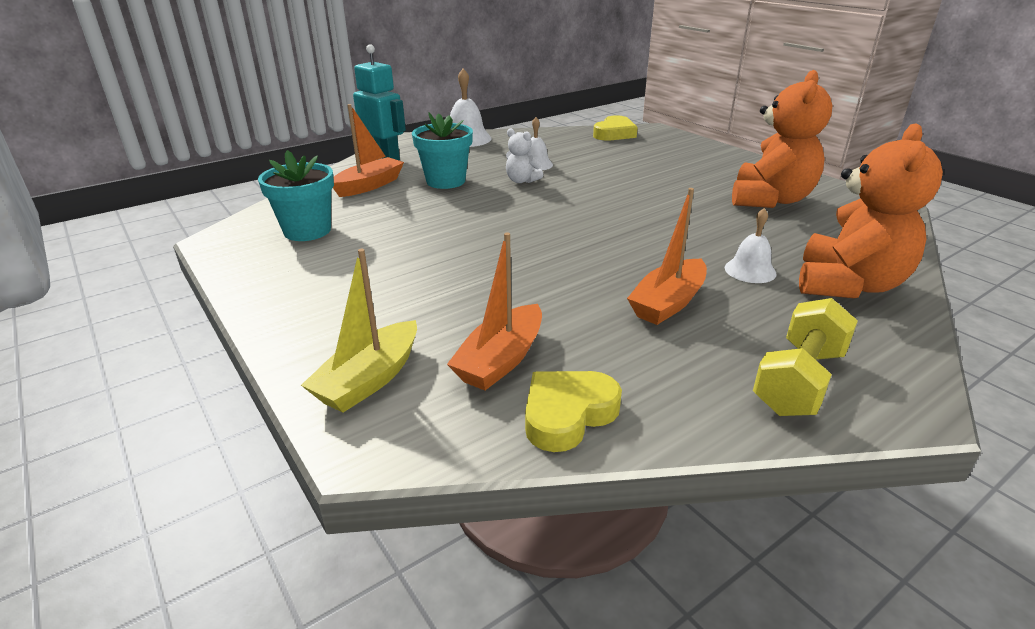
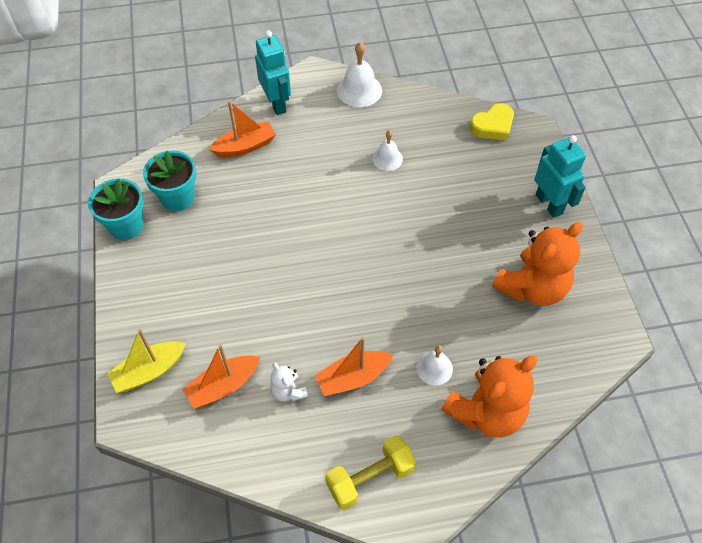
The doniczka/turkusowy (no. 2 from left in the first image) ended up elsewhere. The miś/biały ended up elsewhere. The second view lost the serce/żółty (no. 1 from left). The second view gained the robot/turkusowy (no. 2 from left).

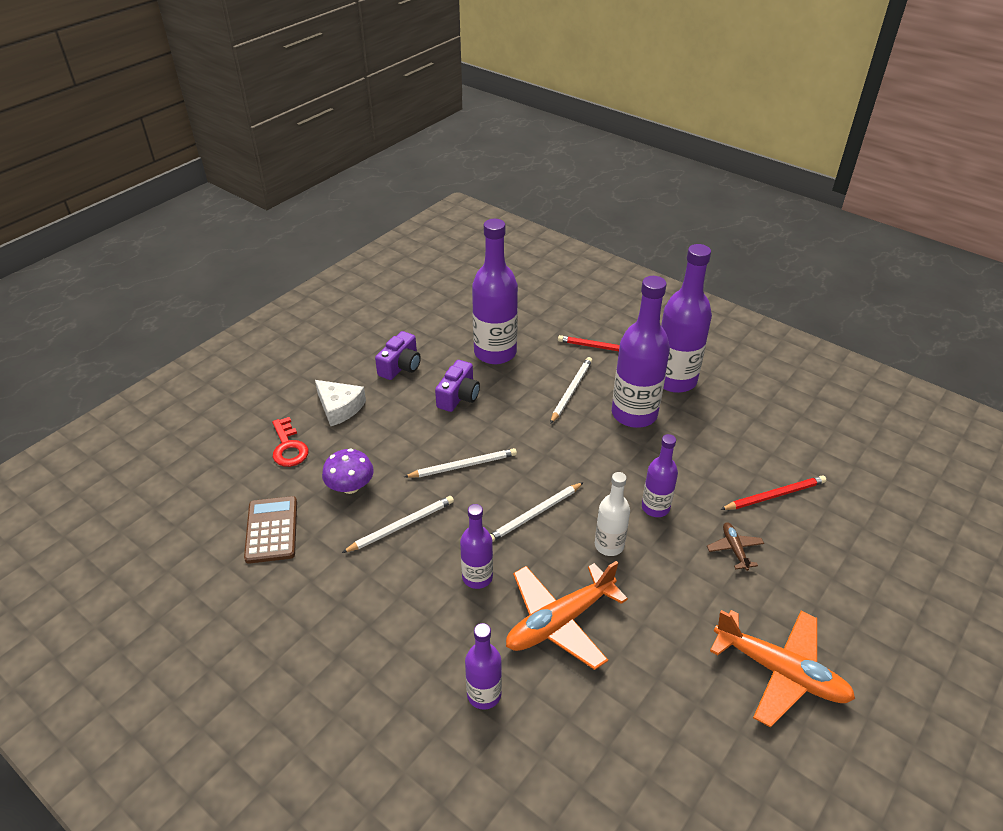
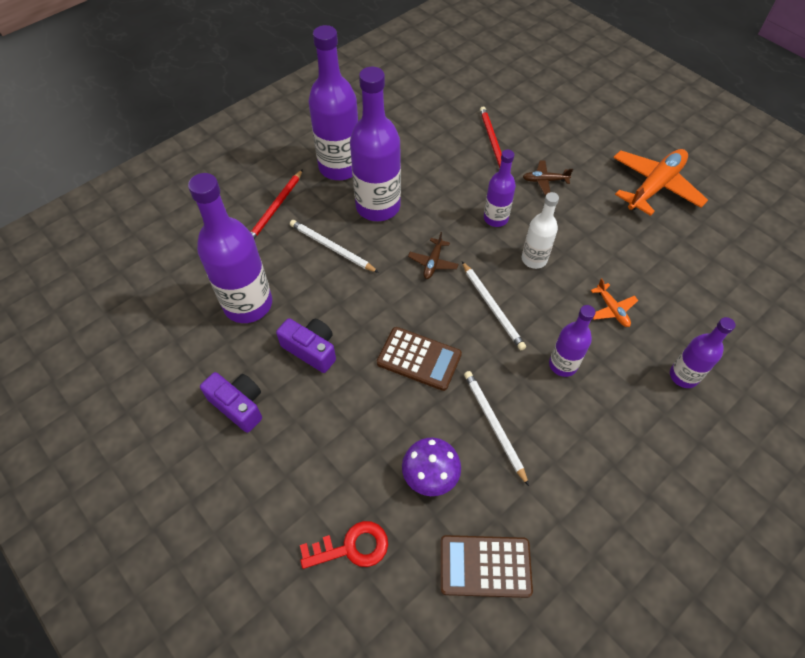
The second view lost the ser/biały. Where the ołówek/biały (no. 2 from left) stood, the kalkulator/brązowy (no. 1 from left) came to stand. The size of the samolot/pomarańczowy (no. 1 from left) changed by a factor of 0.47. The second view gained the samolot/brązowy (no. 1 from left).

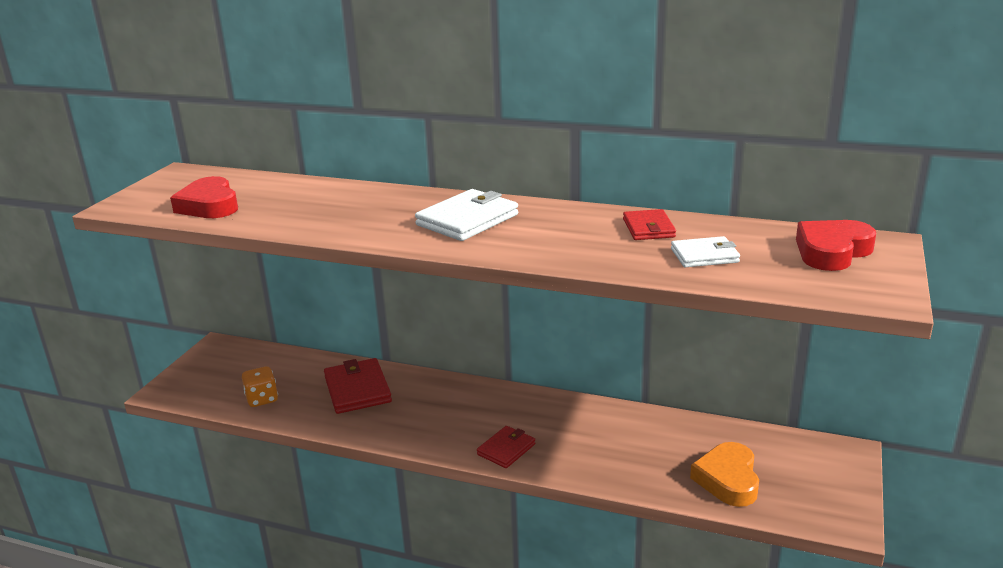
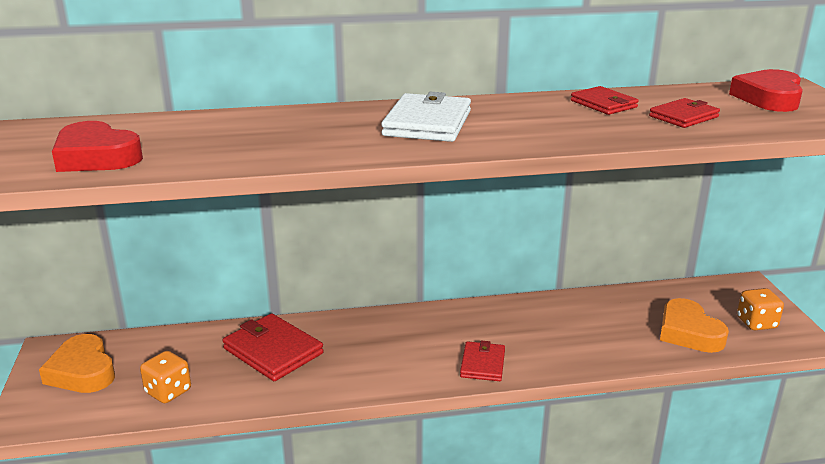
What was the portfel/biały (no. 2 from left) turned into the portfel/czerwony (no. 4 from left). The second view gained the serce/pomarańczowy (no. 1 from left). The second view gained the kostka do gry/pomarańczowy (no. 2 from left).

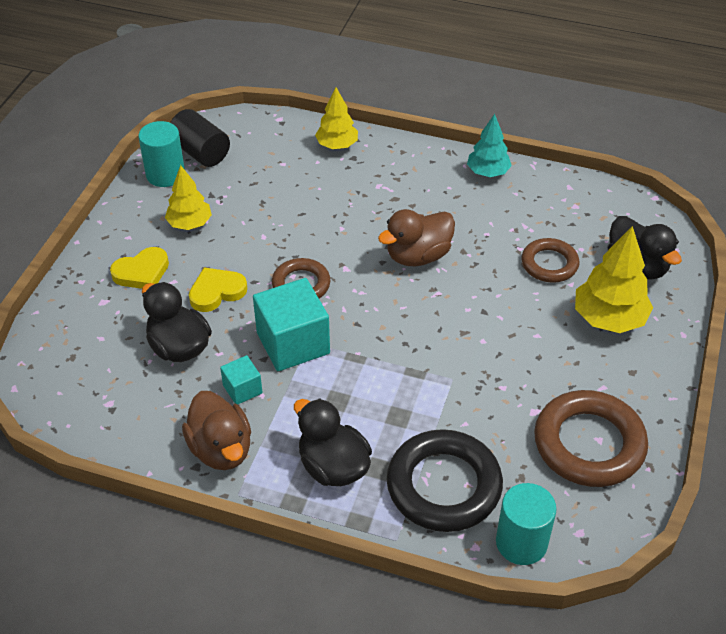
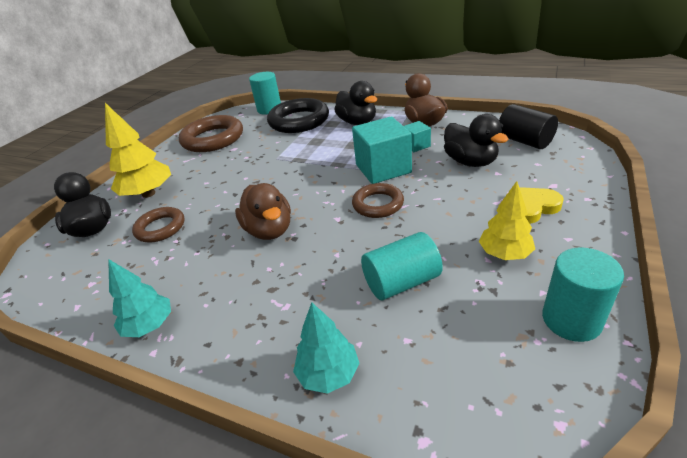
The walec/czarny ended up elsewhere. The second view lost the serce/żółty (no. 2 from left). What was the drzewko/żółty (no. 2 from left) turned into the drzewko/turkusowy (no. 2 from left). The kaczka/brązowy (no. 2 from left in the first image) ended up facing another way, 90 degrees clockwise from before. The second view gained the walec/turkusowy (no. 2 from left).

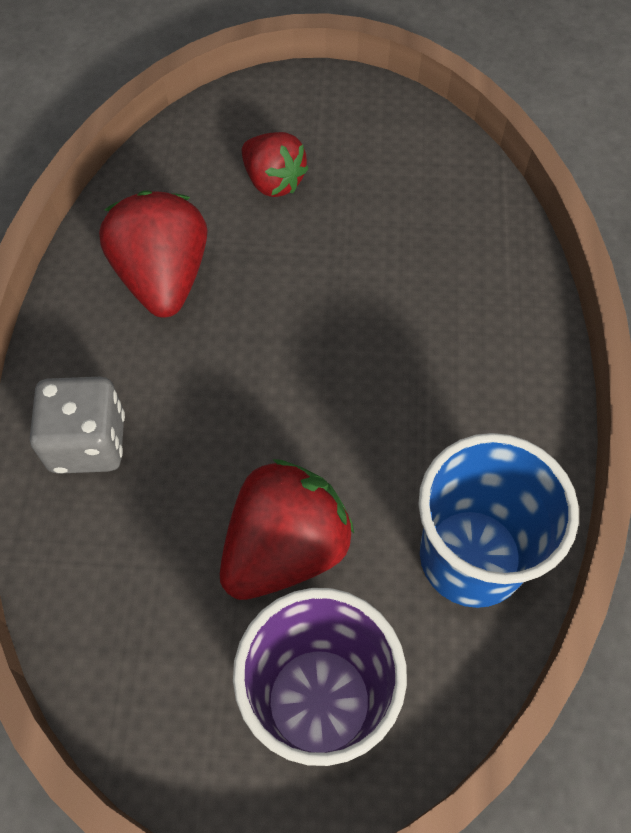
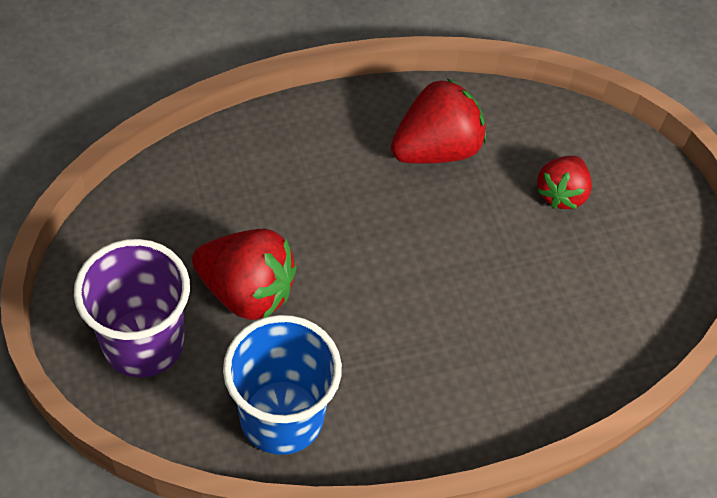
The second view lost the kostka do gry/szary.

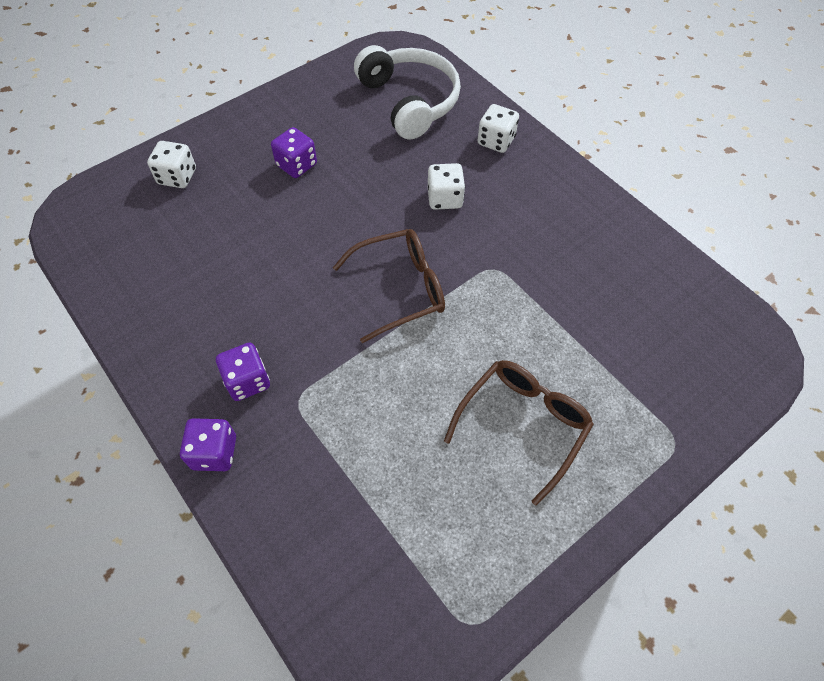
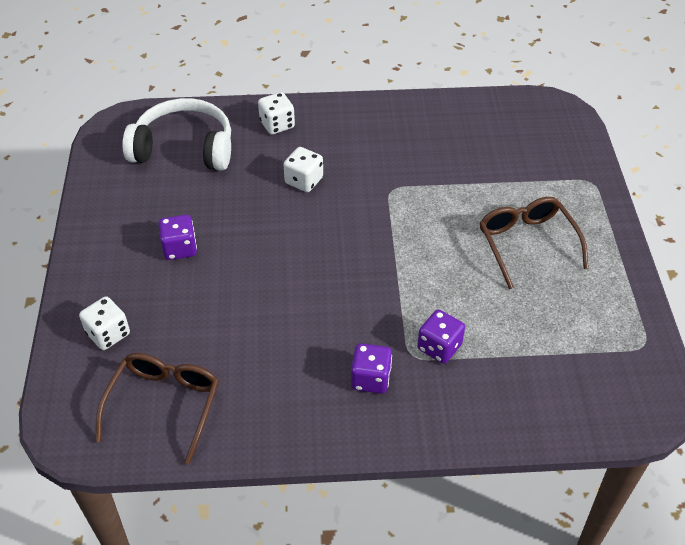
The kostka do gry/fioletowy (no. 1 from left in the first image) ended up elsewhere. The okulary/brązowy (no. 1 from left) ended up elsewhere.

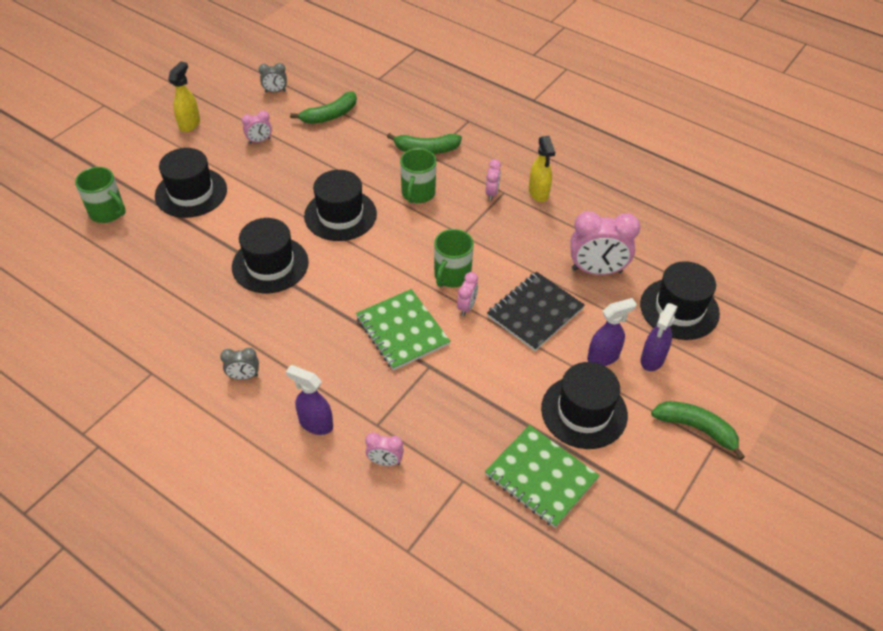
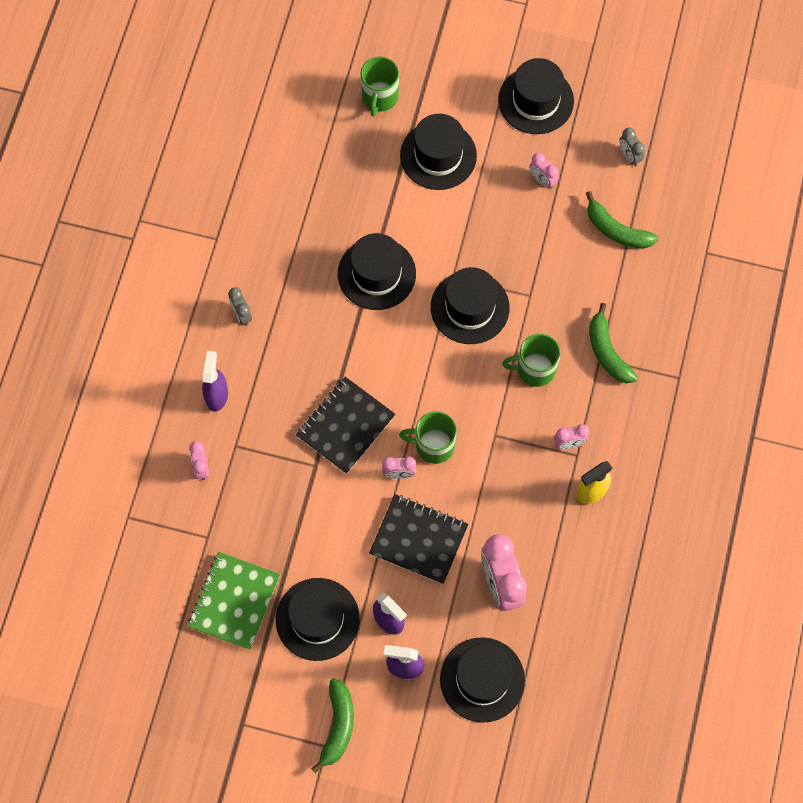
Where the spryskiwacz/żółty (no. 1 from left) stood, the kapelusz/czarny (no. 6 from left) came to stand. What was the zeszyt/zielony (no. 1 from left) turned into the zeszyt/czarny (no. 1 from left).

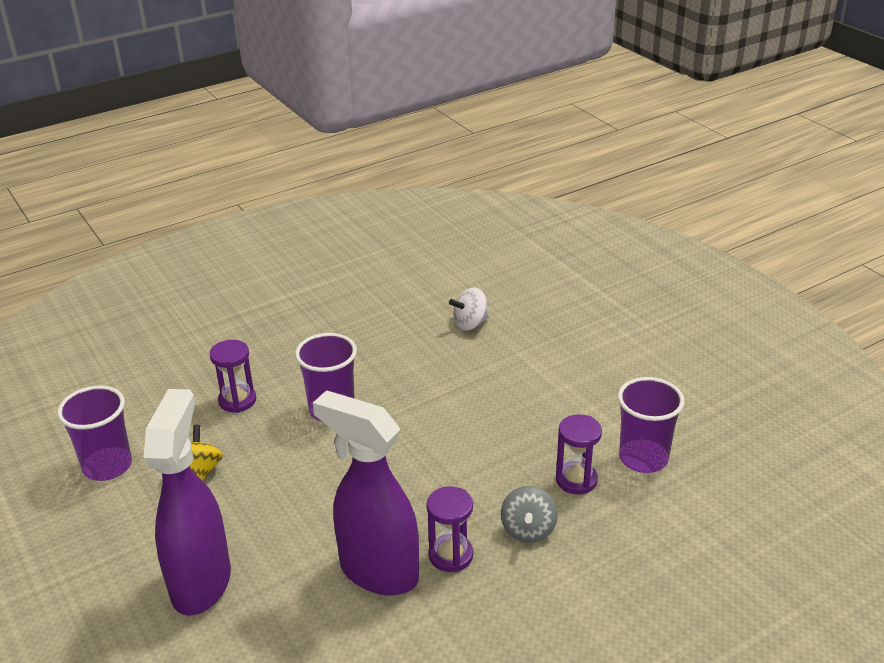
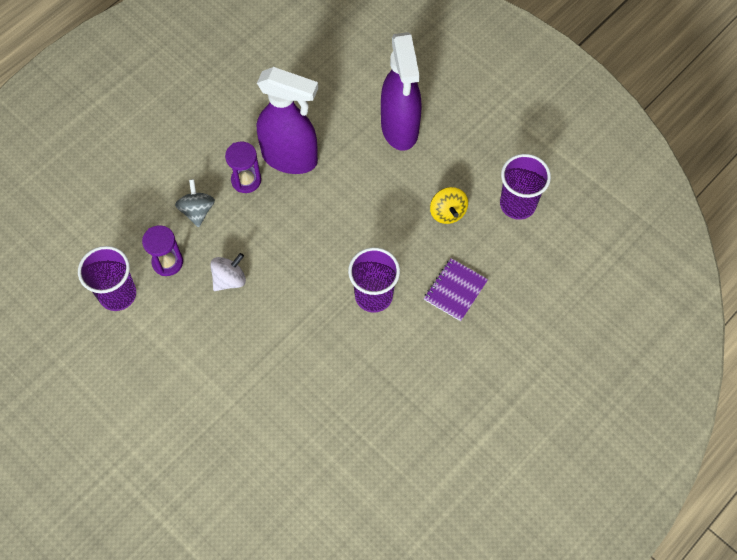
Where the klepsydra/fioletowy (no. 1 from left) stood, the zeszyt/fioletowy came to stand. The bączek/biały ended up elsewhere.

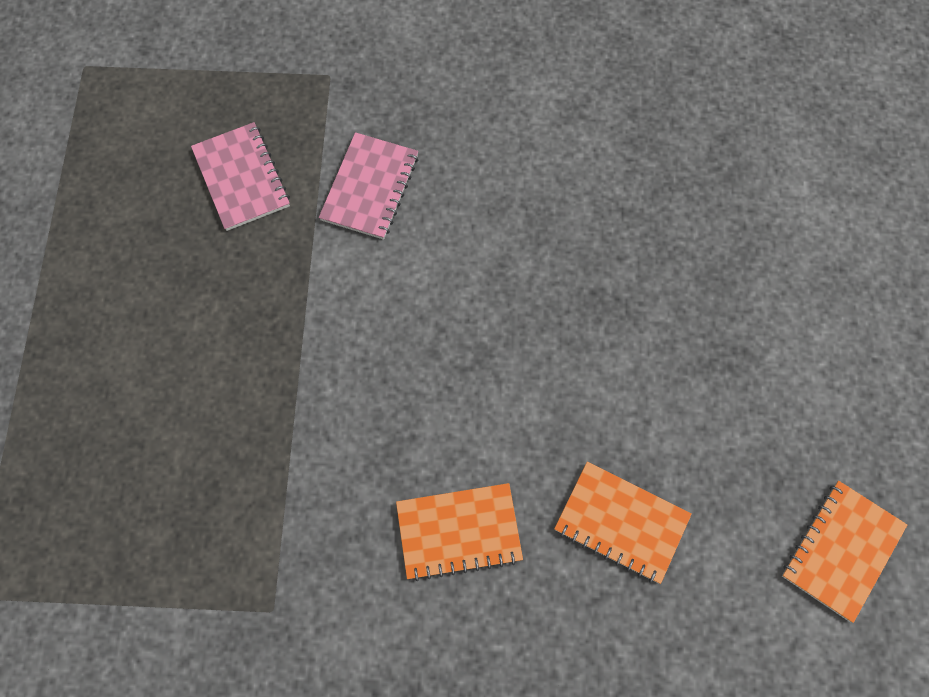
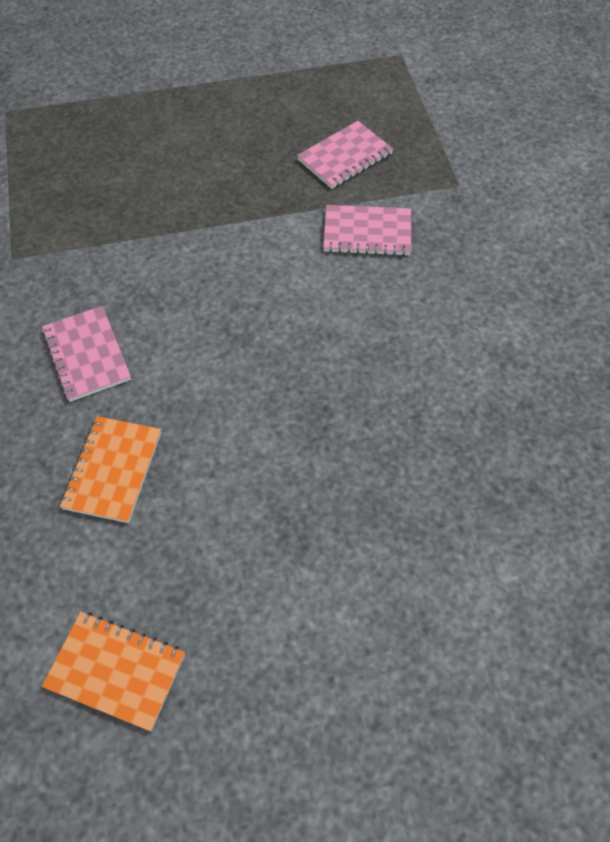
What was the zeszyt/pomarańczowy (no. 1 from left) turned into the zeszyt/różowy (no. 1 from left).

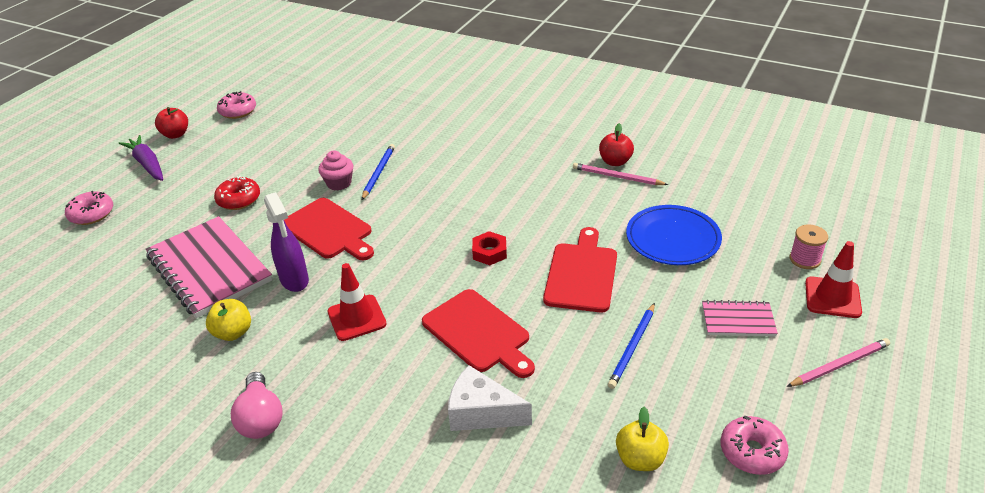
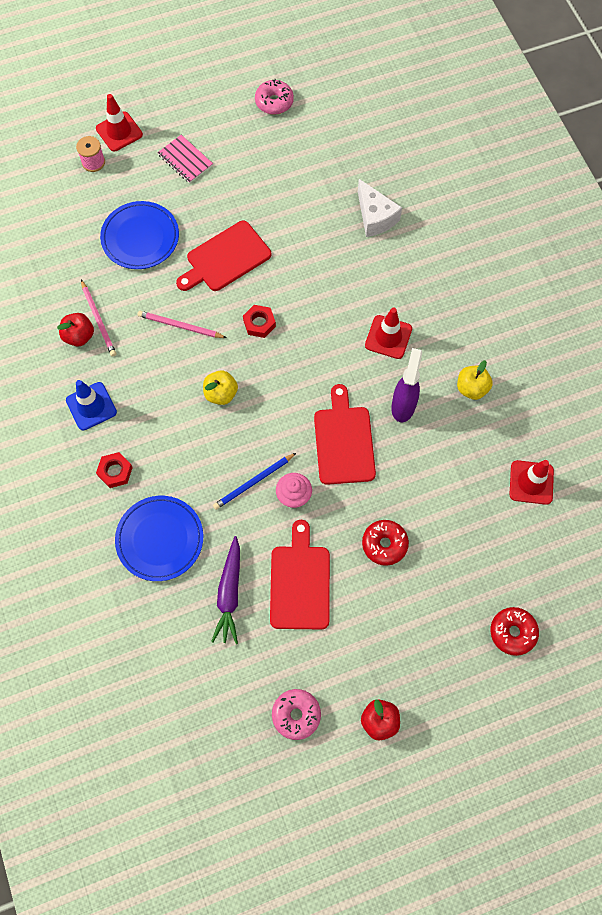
What was the donut/różowy (no. 1 from left) turned into the donut/czerwony (no. 2 from left). The marchewka/fioletowy ended up elsewhere. The second view lost the zeszyt/różowy (no. 1 from left). The second view lost the żarówka/różowy. The deska do krojenia/czerwony (no. 2 from left) ended up elsewhere. The second view lost the ołówek/niebieski (no. 2 from left). The jabłko/żółty (no. 2 from left in the first image) ended up elsewhere. The ołówek/różowy (no. 2 from left) ended up elsewhere. The second view gained the pachołek/niebieski. The second view gained the nakrętka/czerwony (no. 1 from left). The second view gained the talerz/niebieski (no. 2 from left). The second view gained the pachołek/czerwony (no. 3 from left).

